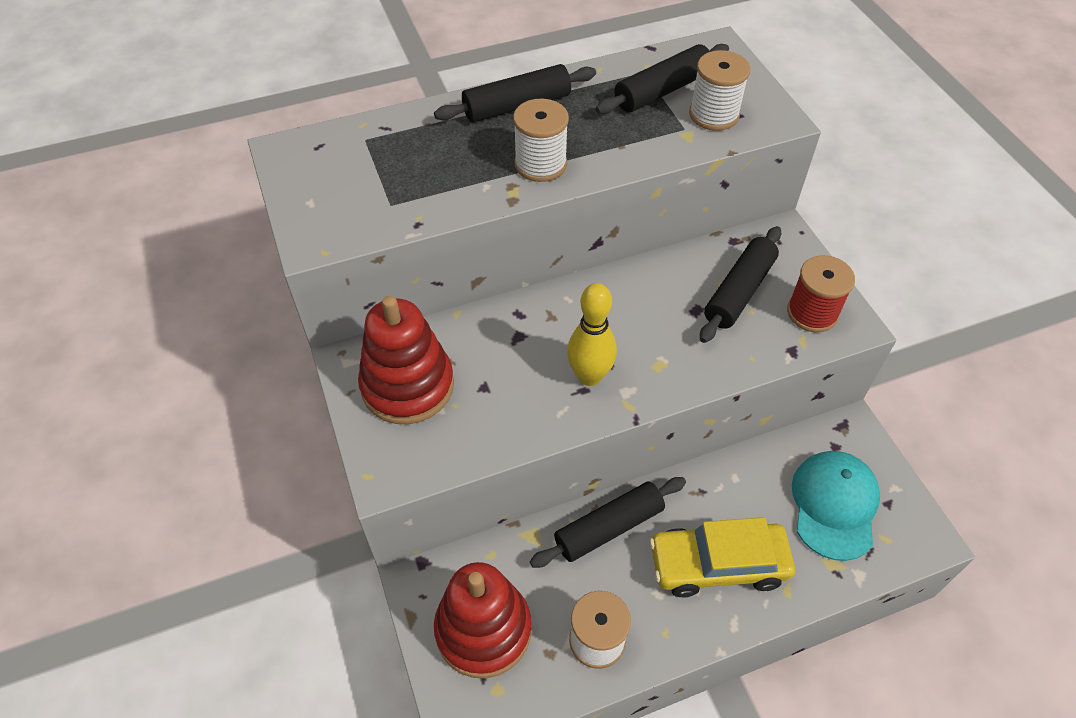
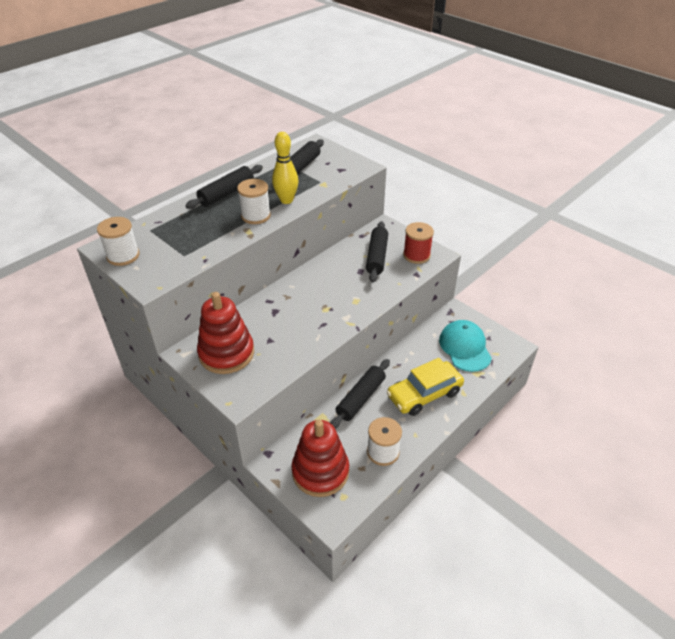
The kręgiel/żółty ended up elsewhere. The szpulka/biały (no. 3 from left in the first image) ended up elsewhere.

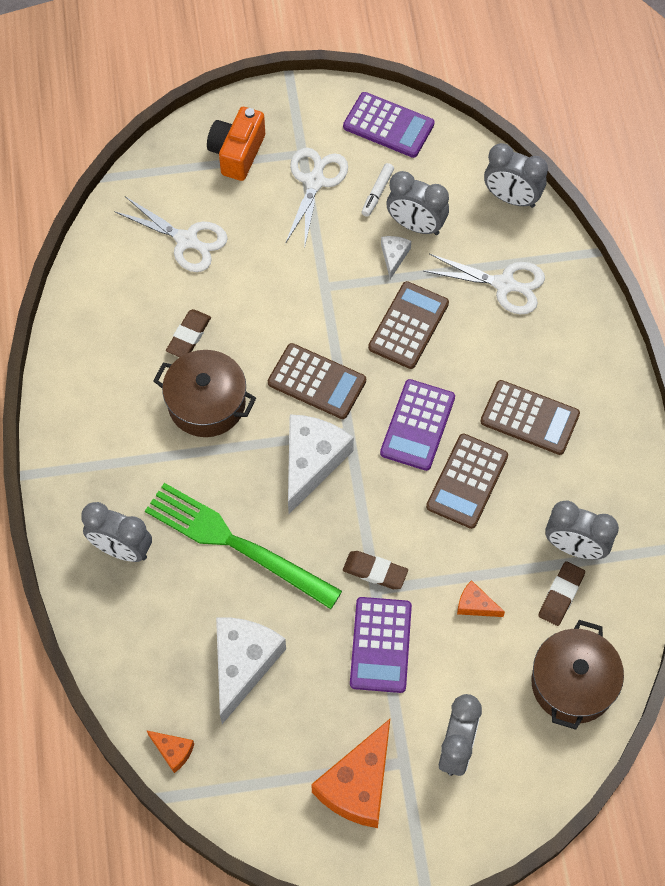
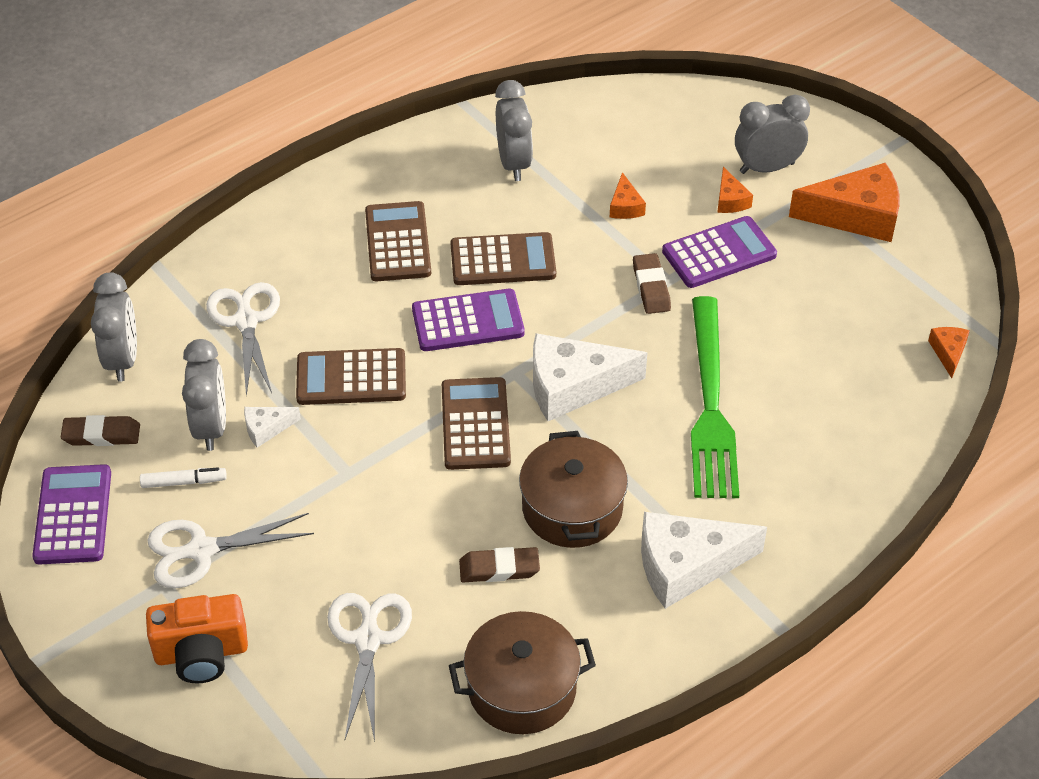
The second view lost the budzik/szary (no. 1 from left). The ser/biały (no. 1 from left in the first image) ended up elsewhere. The garnek/brązowy (no. 2 from left in the first image) ended up elsewhere. The gumka do mazania/brązowy (no. 3 from left in the first image) ended up elsewhere. The second view gained the ser/pomarańczowy (no. 2 from left).

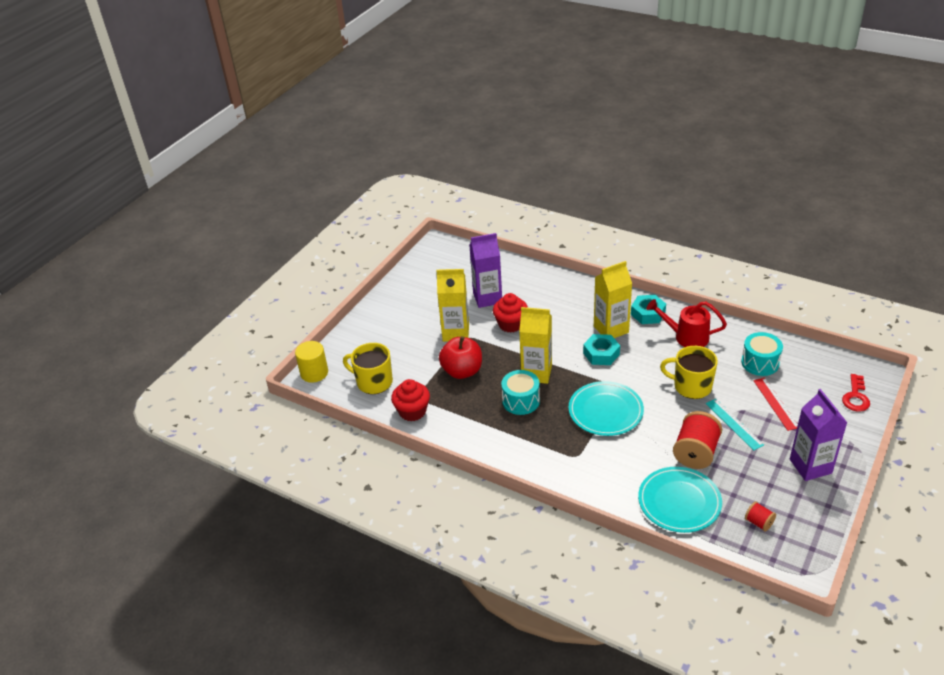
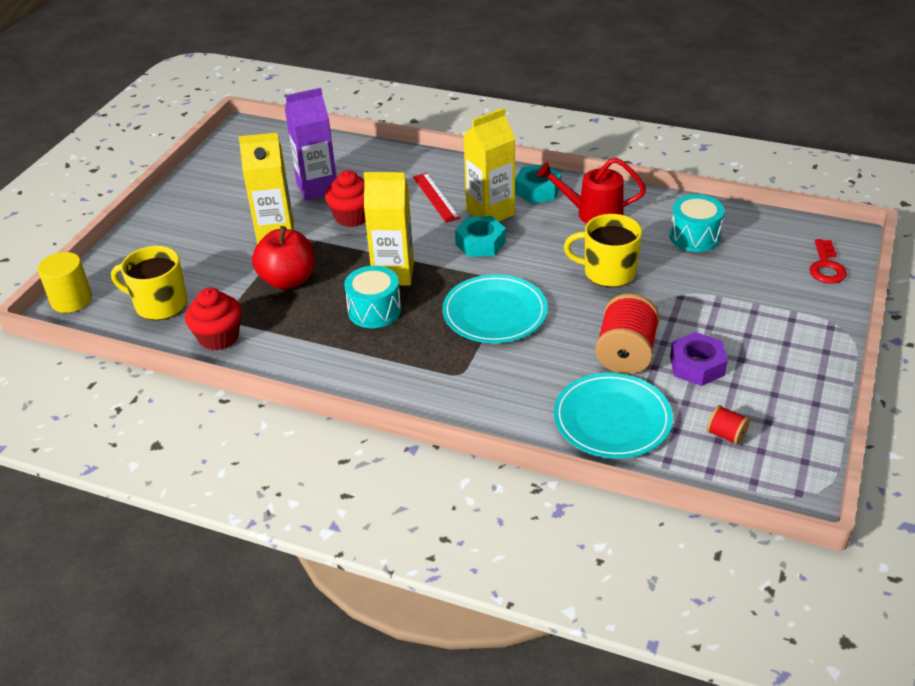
The second view lost the linijka/turkusowy. The linijka/czerwony ended up elsewhere. The second view lost the karton mleka/fioletowy (no. 2 from left). The second view gained the nakrętka/fioletowy.

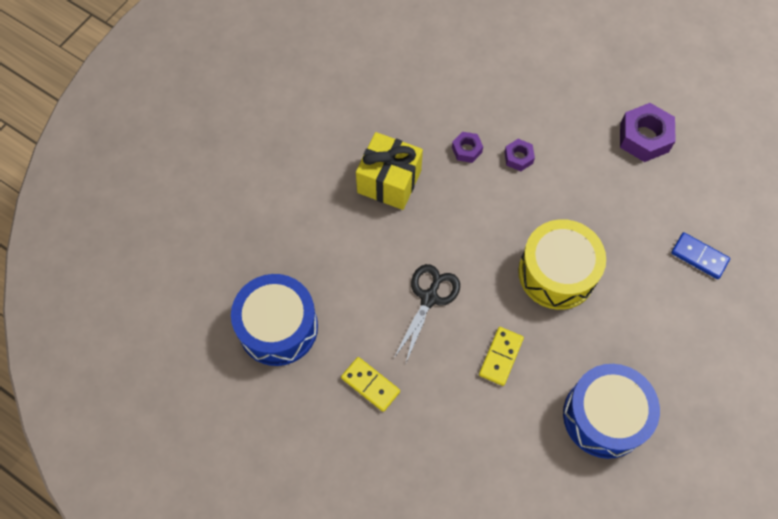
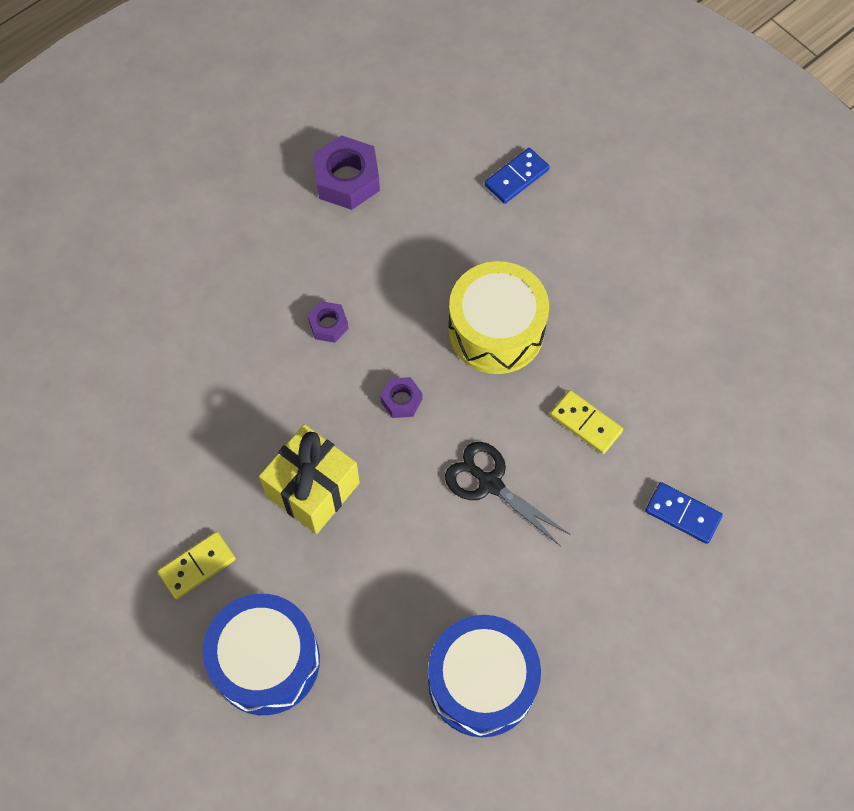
The kostka domina/żółty (no. 1 from left) ended up elsewhere. The nakrętka/fioletowy (no. 1 from left in the first image) ended up elsewhere. The bęben/niebieski (no. 2 from left in the first image) ended up elsewhere. The second view gained the kostka domina/niebieski (no. 2 from left).

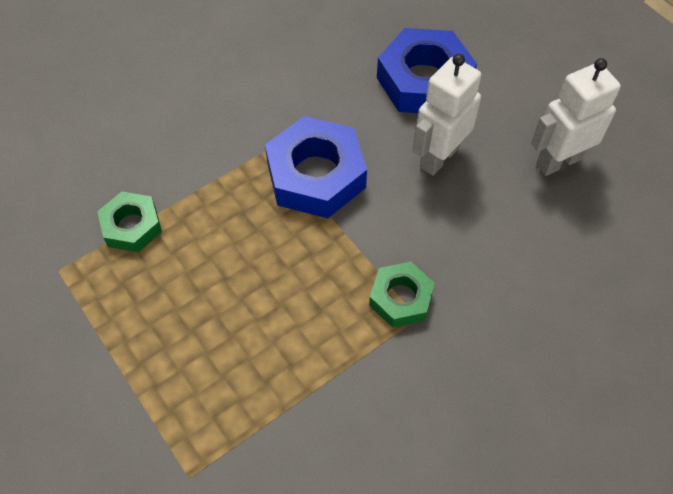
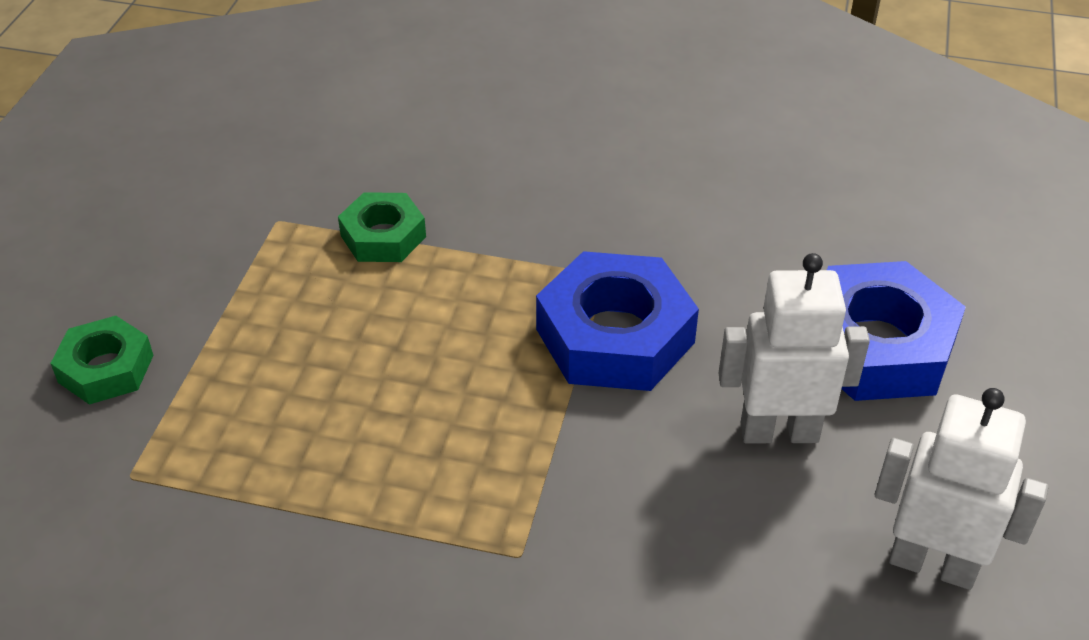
The nakrętka/zielony (no. 2 from left in the first image) ended up elsewhere.

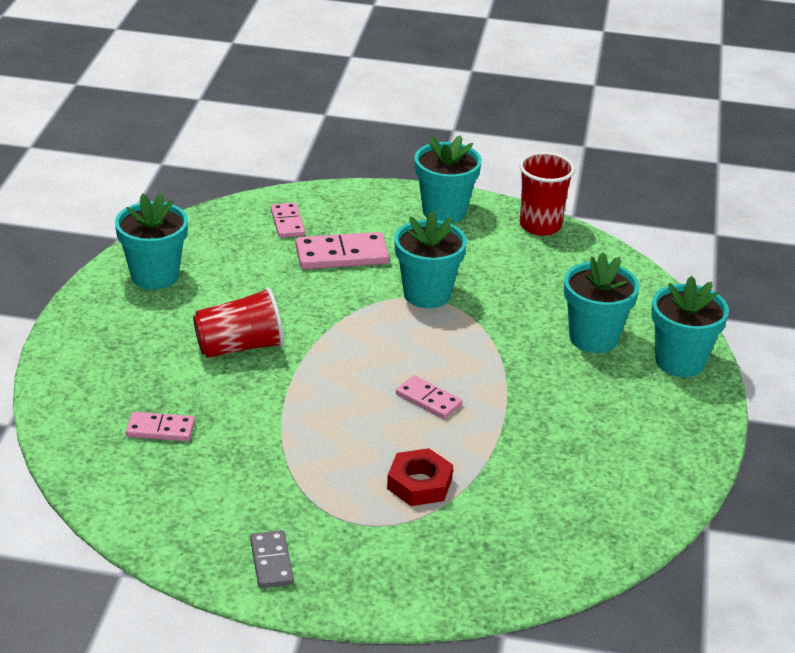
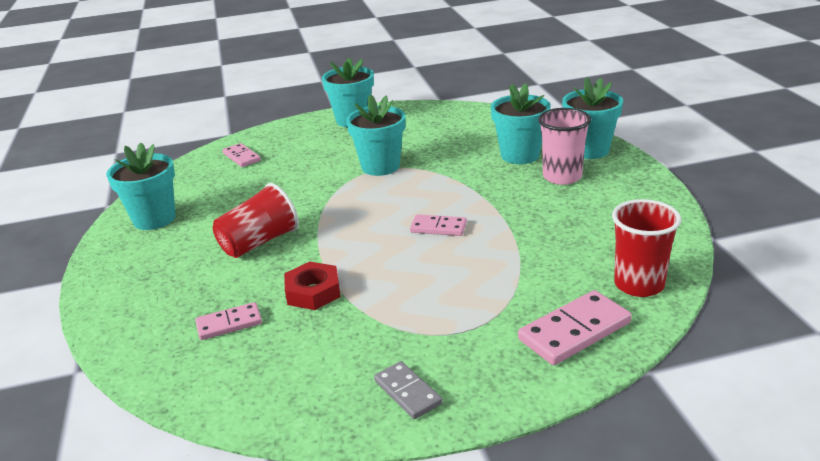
The kostka domina/różowy (no. 3 from left in the first image) ended up elsewhere. The nakrętka/czerwony ended up elsewhere. The szklanka/czerwony (no. 2 from left) ended up elsewhere. The second view gained the szklanka/różowy.

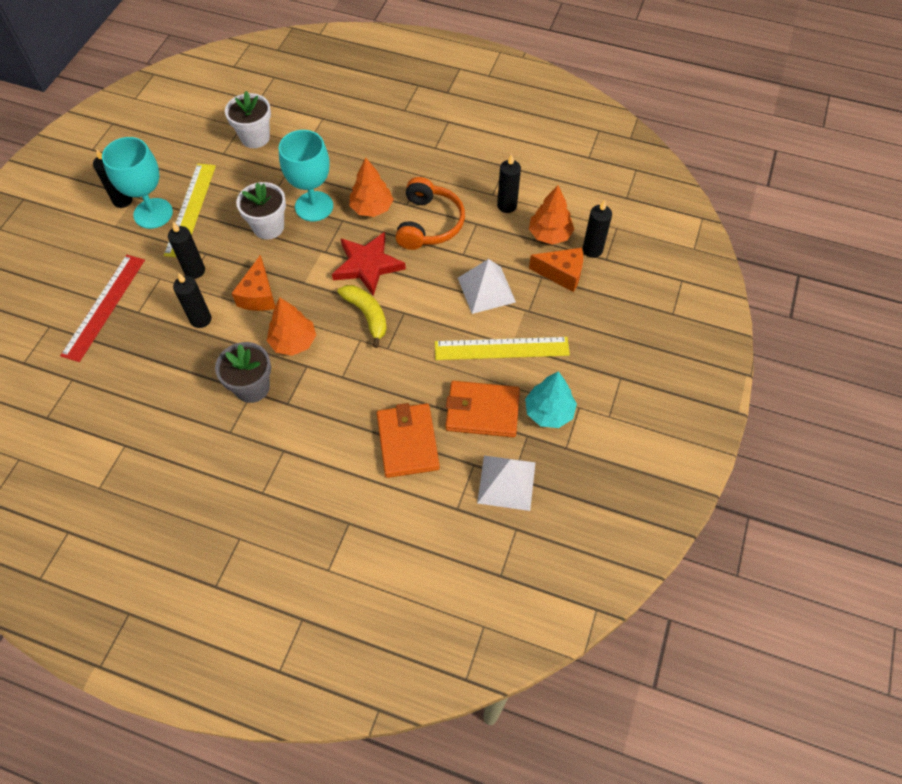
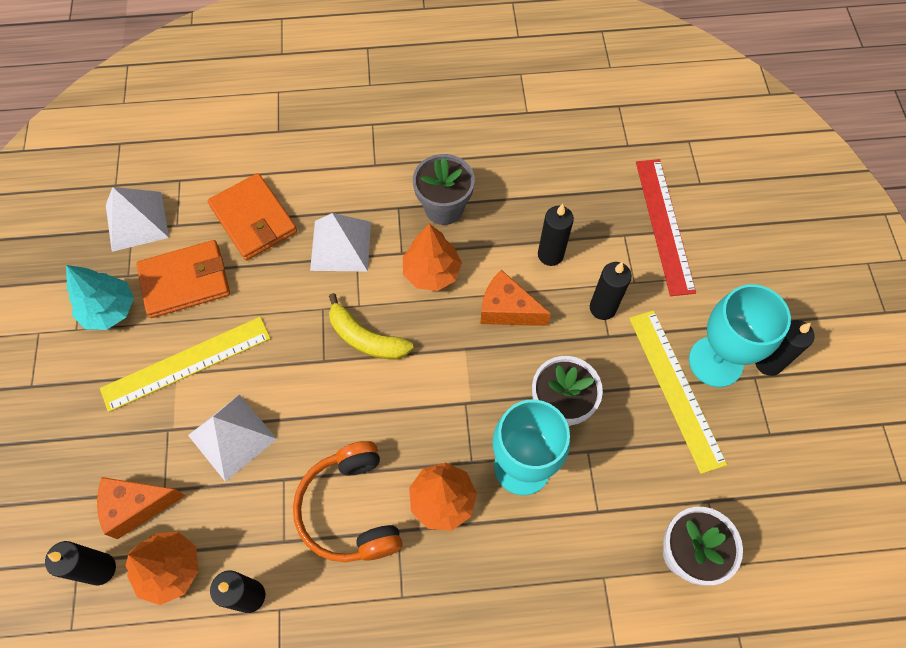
The ser/pomarańczowy (no. 1 from left in the first image) ended up facing another way, 45 degrees counterclockwise from before. The second view lost the gwiazda/czerwony. The second view gained the piramida/biały (no. 3 from left).

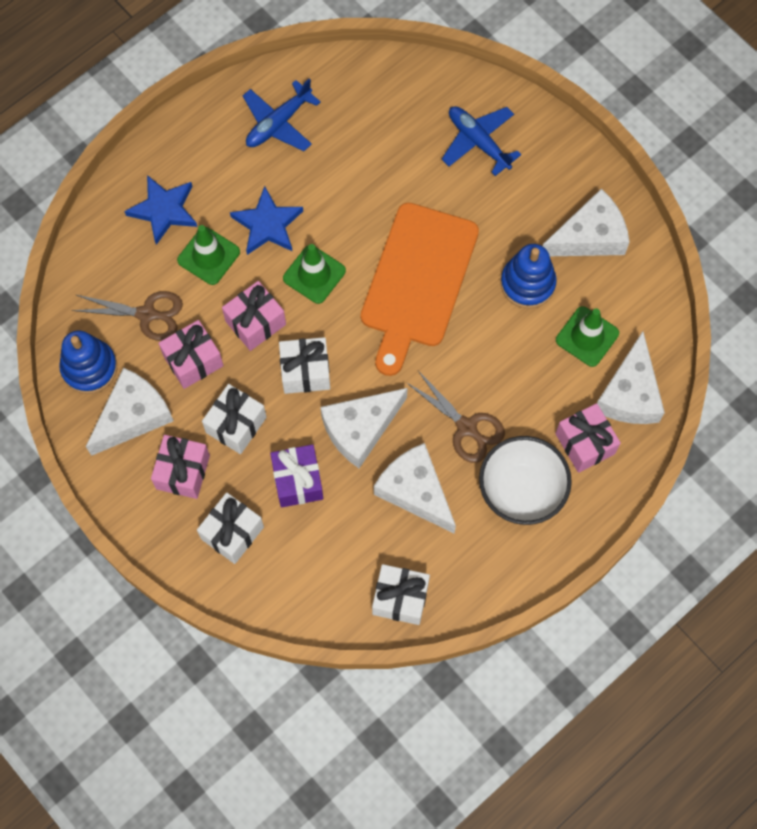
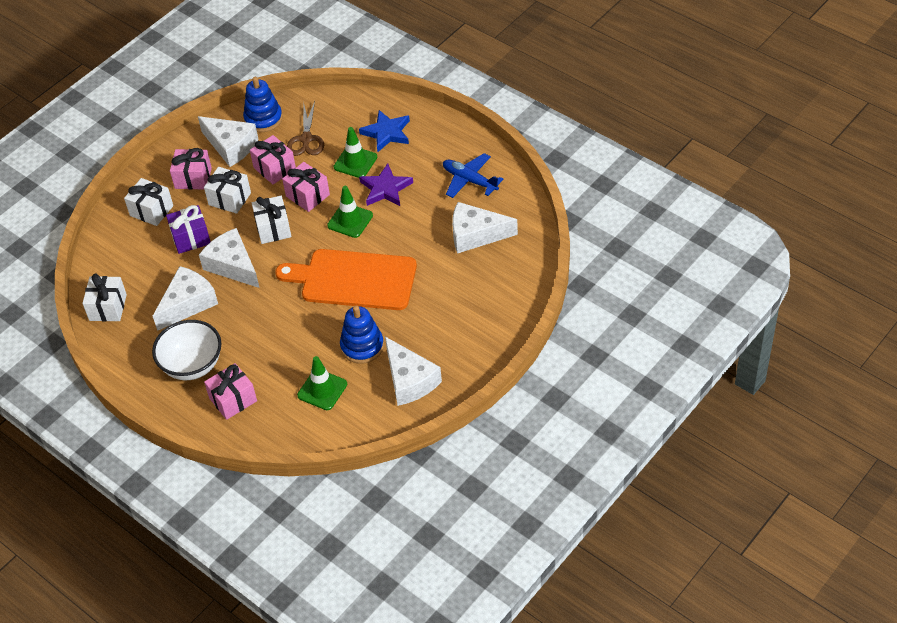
What was the gwiazda/niebieski (no. 2 from left) turned into the gwiazda/fioletowy. The second view lost the nożyczki/brązowy (no. 2 from left). The second view lost the samolot/niebieski (no. 2 from left). The ser/biały (no. 5 from left) ended up elsewhere.

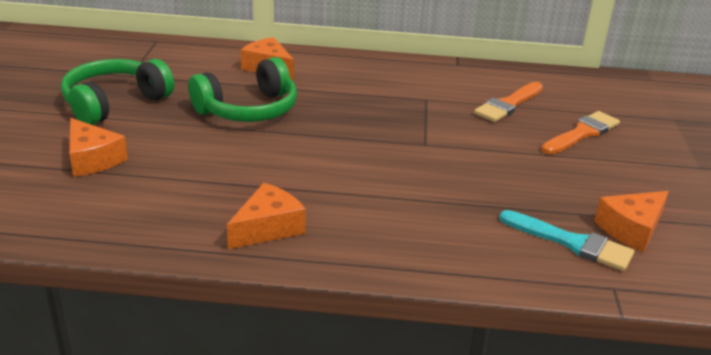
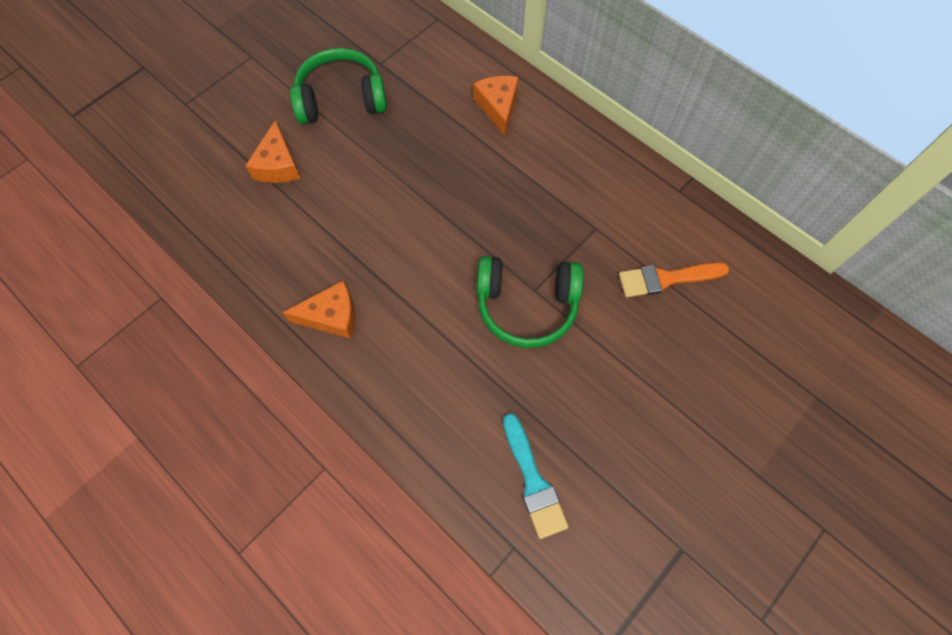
The słuchawki/zielony (no. 2 from left) ended up elsewhere. The second view lost the pędzel/pomarańczowy (no. 2 from left). The second view lost the ser/pomarańczowy (no. 4 from left).

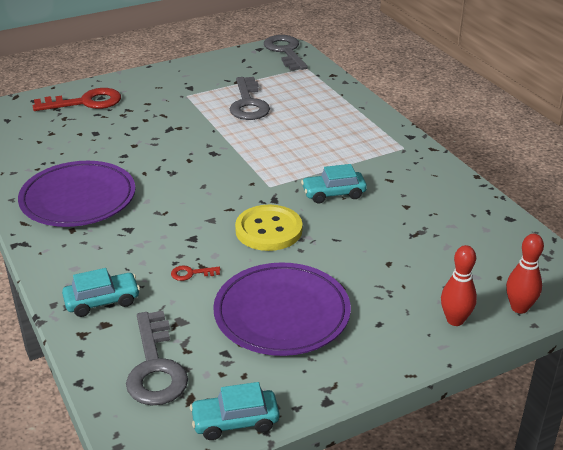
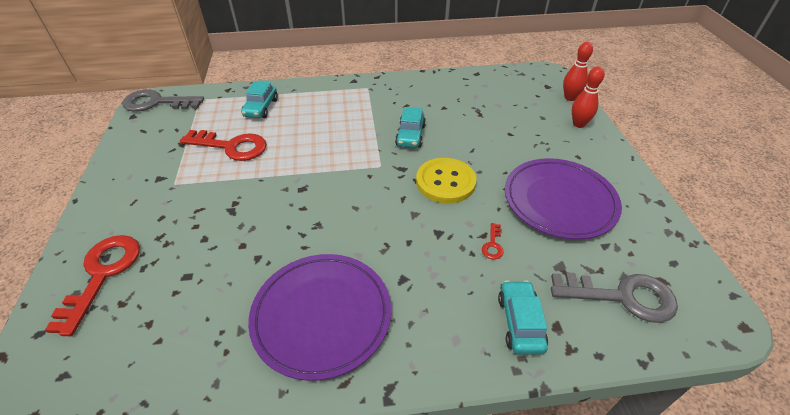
The samochód/turkusowy (no. 2 from left in the first image) ended up elsewhere. What was the klucz/szary (no. 2 from left) turned into the klucz/czerwony (no. 2 from left).

